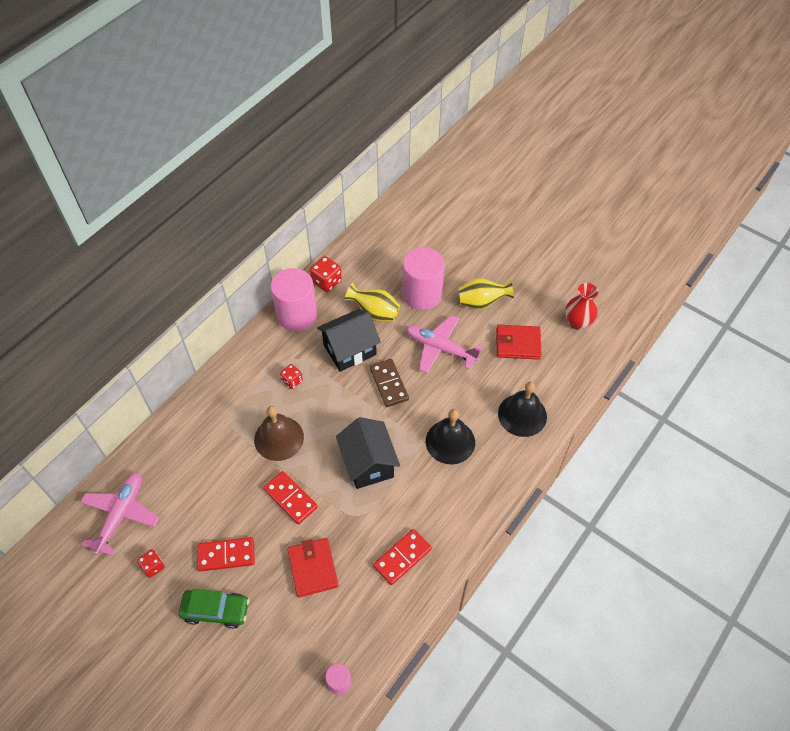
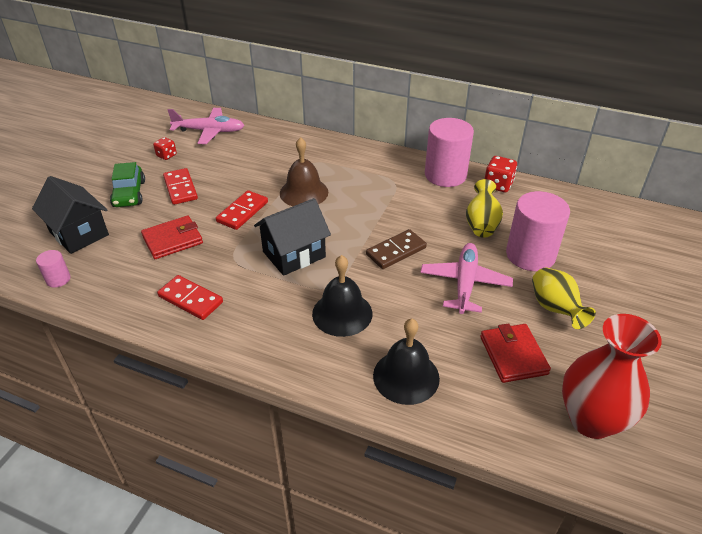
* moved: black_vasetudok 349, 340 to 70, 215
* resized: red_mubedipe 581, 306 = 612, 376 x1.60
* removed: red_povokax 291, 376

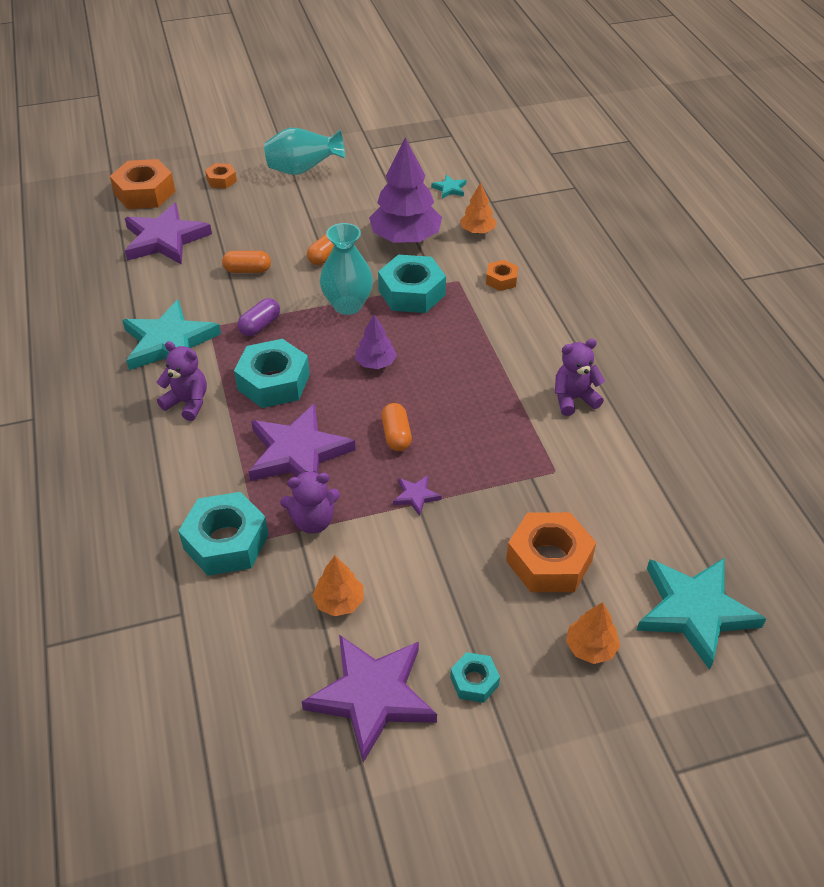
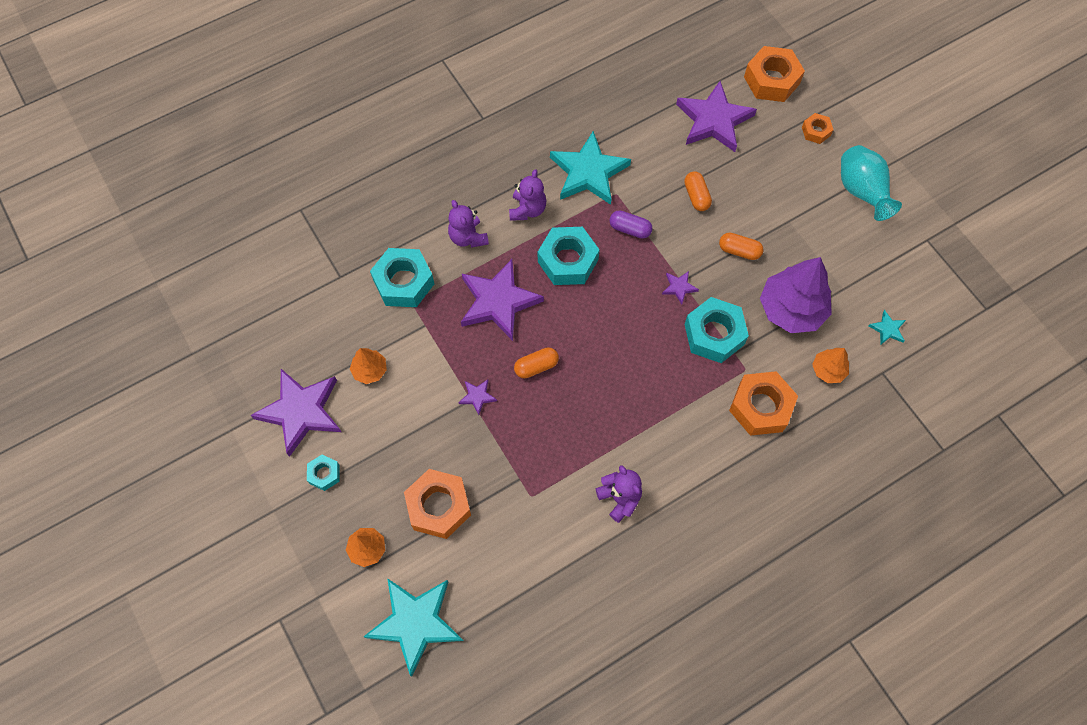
* moved: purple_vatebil 310, 502 to 468, 224
* replaced: turquoise_mubedipe 346, 269 to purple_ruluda 680, 287
* resized: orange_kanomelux 502, 275 = 763, 403 x1.93
* removed: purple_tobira 376, 341

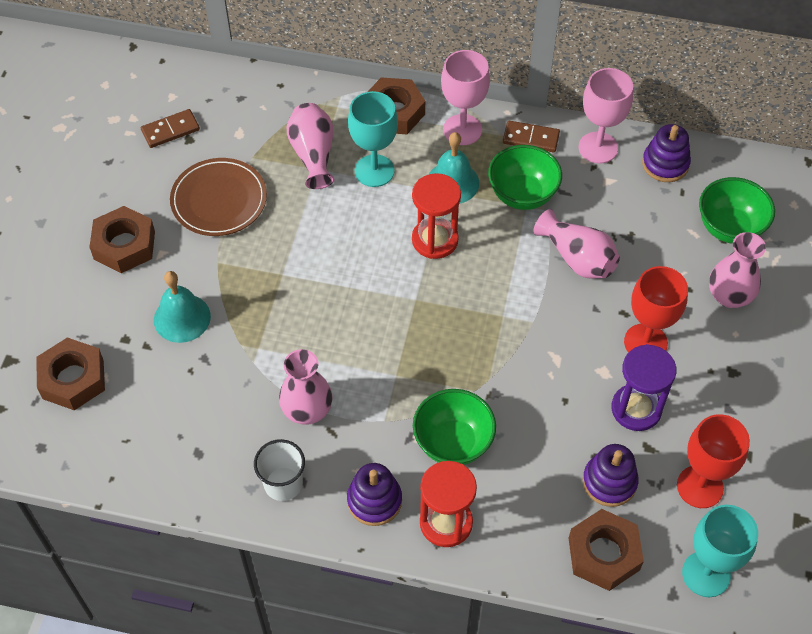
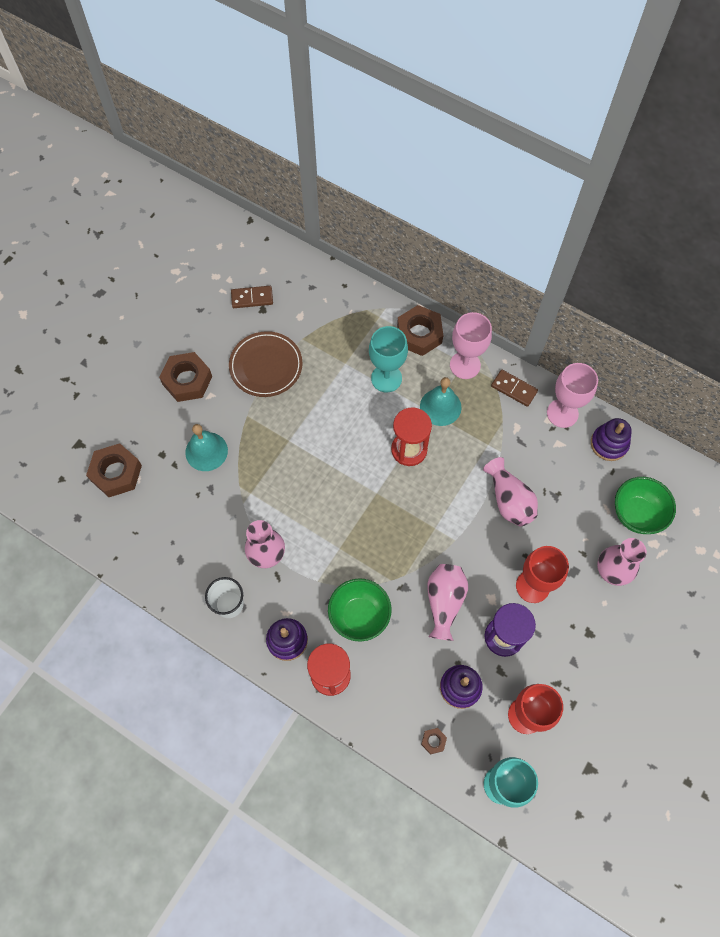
* resized: brown_kanomelux 606, 550 = 434, 741 x0.44
* moved: pink_mubedipe 311, 146 to 447, 602
* removed: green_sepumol 525, 177

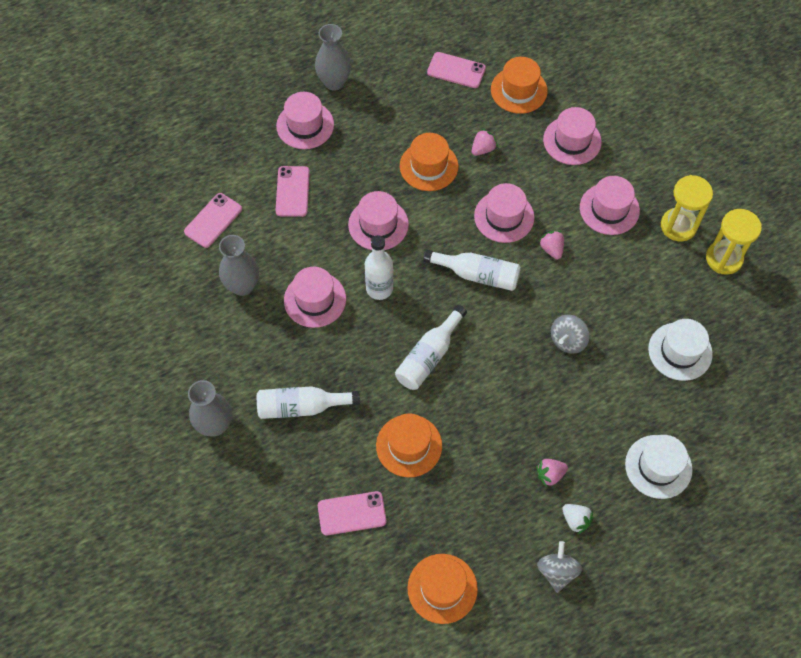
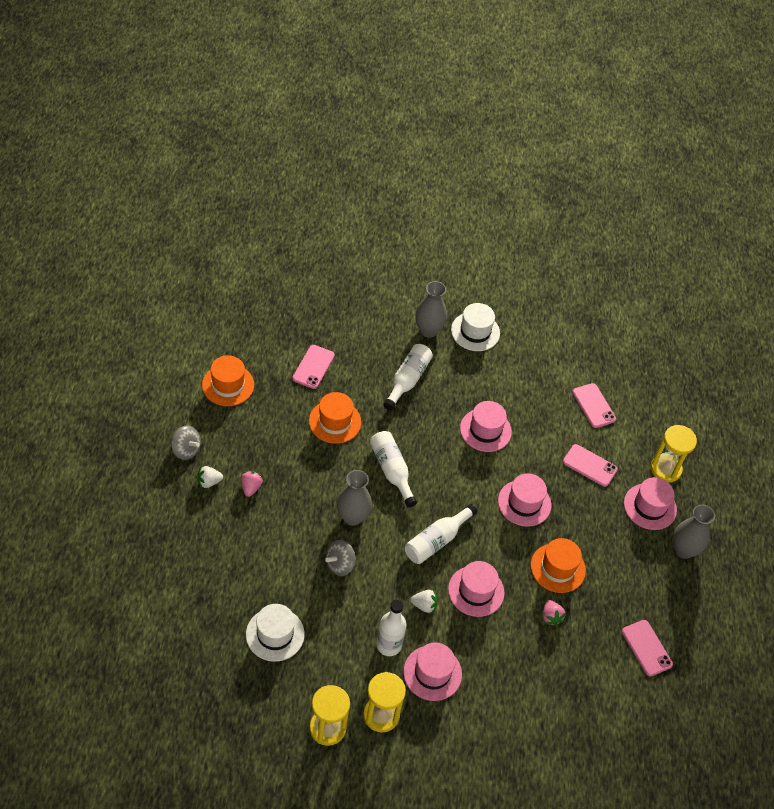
* turned: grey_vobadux 570, 334 = 340, 558 105 degrees counterclockwise
* moved: grey_mubedipe 239, 265 to 354, 498
* moved: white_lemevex 379, 267 to 391, 627
* recoloured: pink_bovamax 551, 245 to white_bovamax 424, 602
* moved: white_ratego 659, 467 to 475, 327
* turned: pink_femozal 456, 70 = 647, 648 75 degrees counterclockwise
* added: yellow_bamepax 674, 454
* removed: orange_ratego 519, 85
* removed: pink_ratego 572, 136

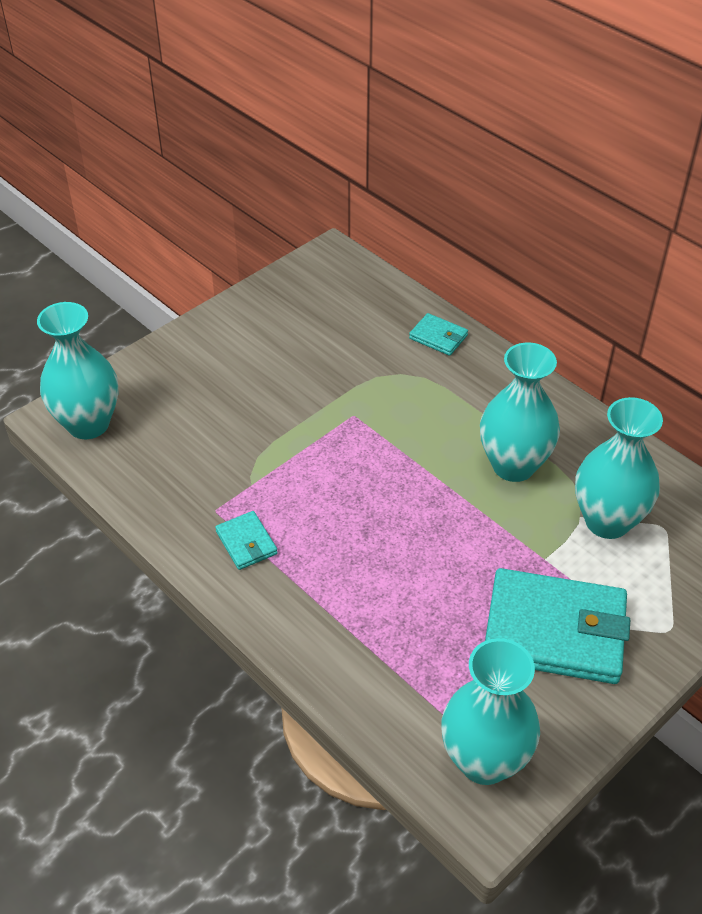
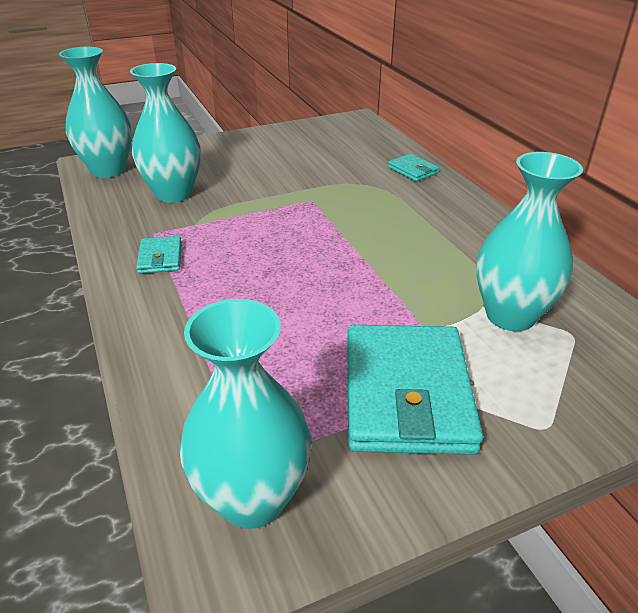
* moved: turquoise_mubedipe 520, 412 to 165, 133
* turned: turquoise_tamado 557, 626 = 415, 390 60 degrees clockwise

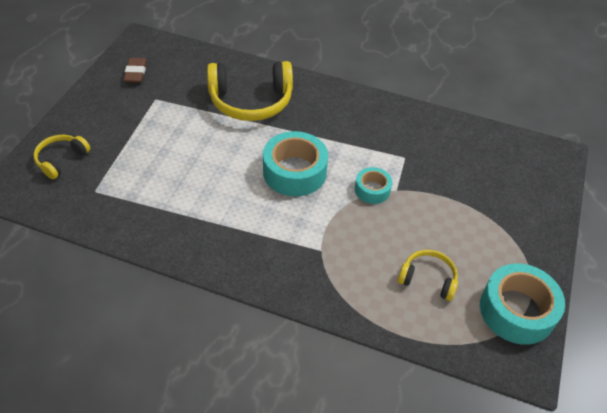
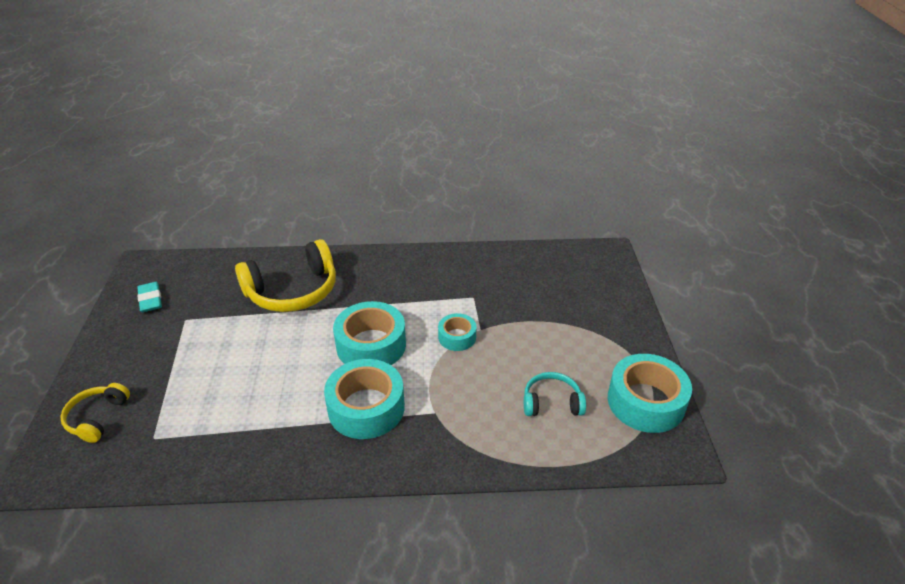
* recoloured: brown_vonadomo 135, 70 to turquoise_vonadomo 149, 297
* added: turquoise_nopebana 364, 399
* recoloured: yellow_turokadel 428, 275 to turquoise_turokadel 555, 394

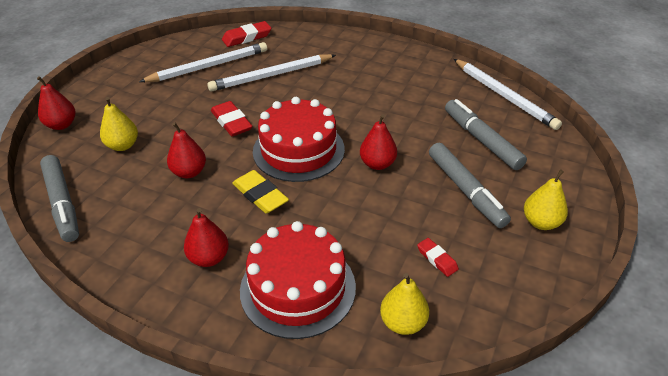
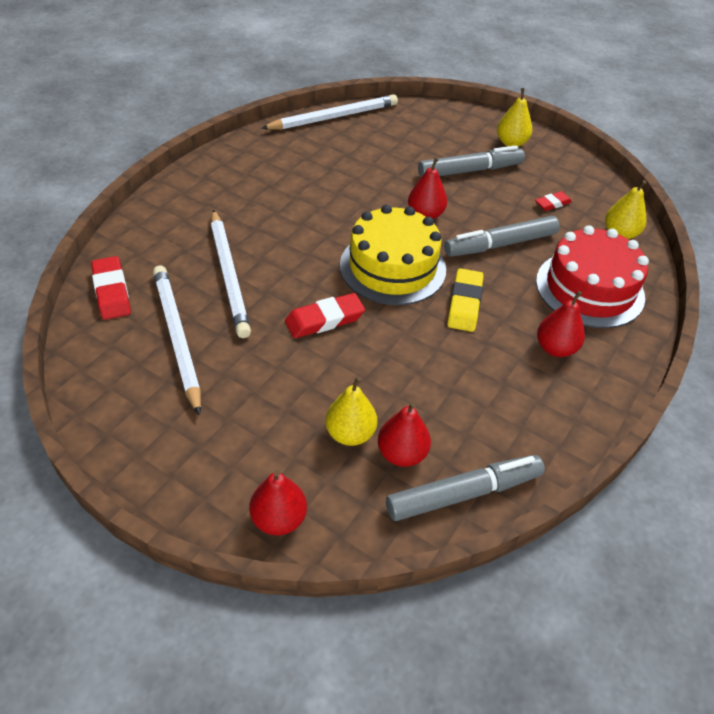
* recoloured: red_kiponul 299, 139 to yellow_kiponul 393, 255
* moved: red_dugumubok 186, 150 to 404, 434
* moved: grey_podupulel 486, 134 to 502, 236
* turned: yellow_vonadomo 260, 192 = 465, 300 45 degrees counterclockwise

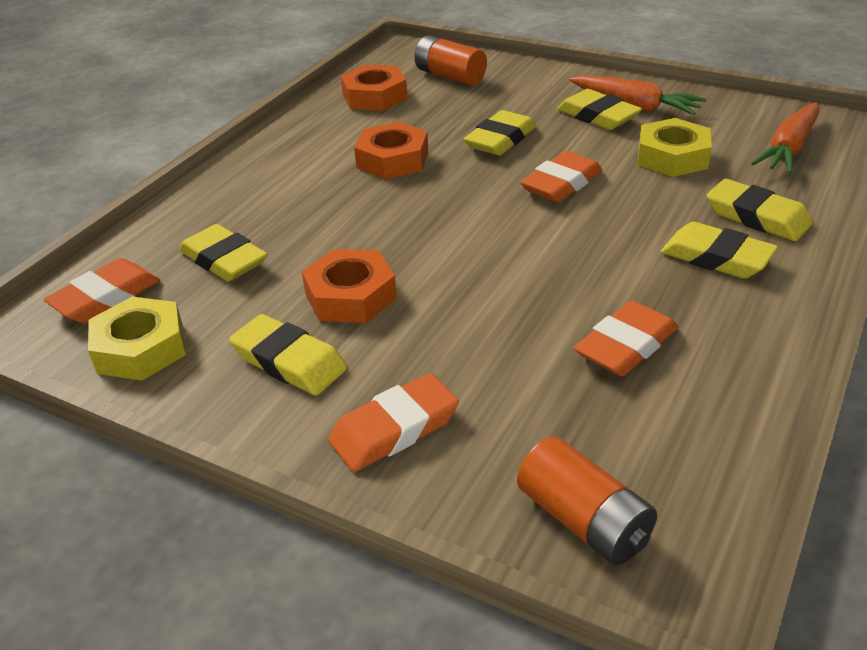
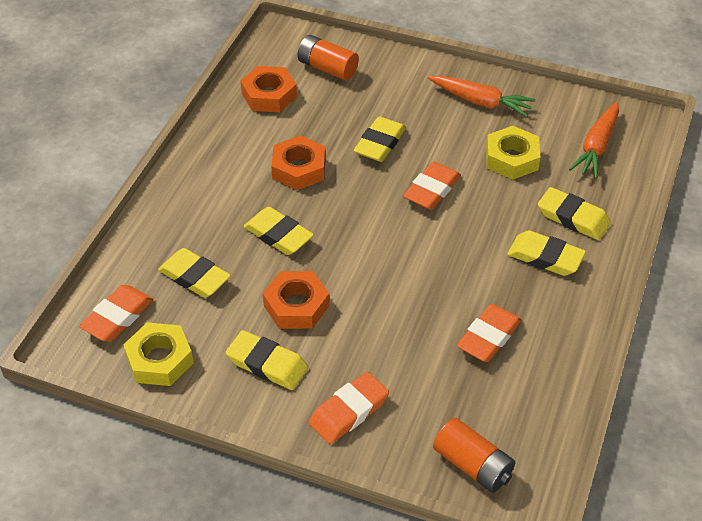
* moved: yellow_vonadomo 599, 109 to 279, 231

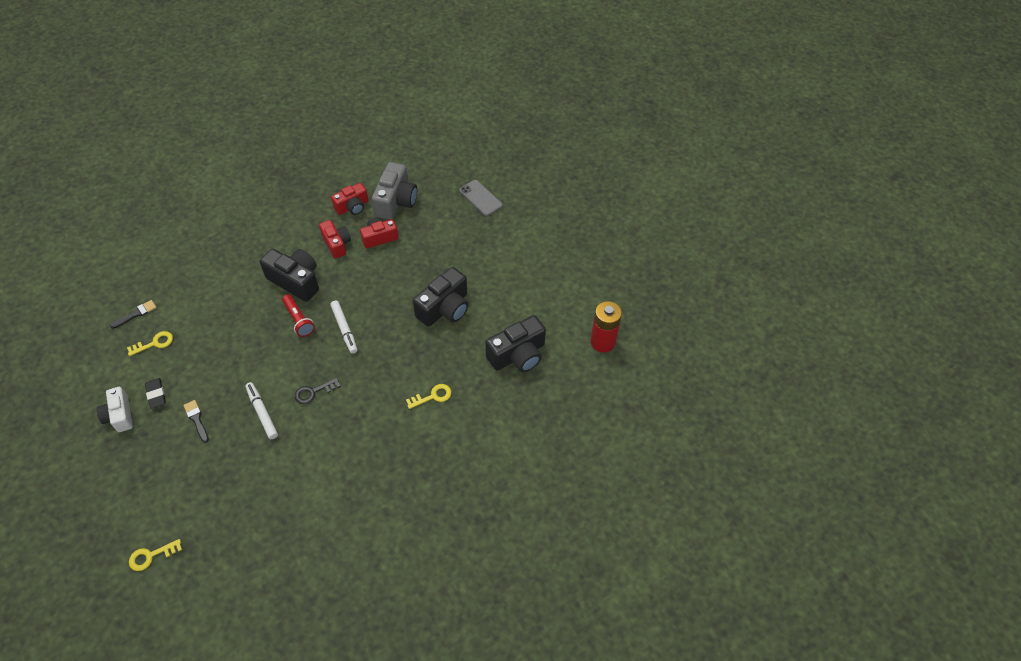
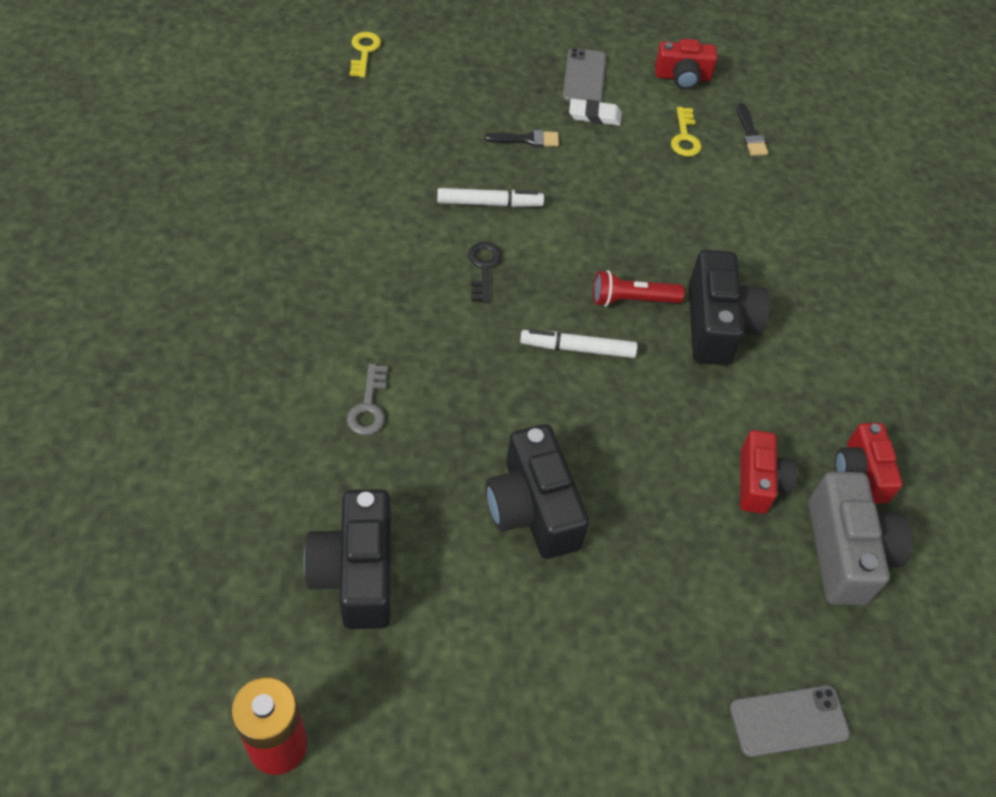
* recoloured: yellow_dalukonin 428, 396 to grey_dalukonin 367, 399
* replaced: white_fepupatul 114, 409 to grey_femozal 584, 75
* recoloured: black_vonadomo 155, 393 to white_vonadomo 595, 112
* moved: red_fepupatul 335, 239 to 686, 64
* turned: black_fepupatul 289, 275 = 729, 307 60 degrees counterclockwise
* turned: grey_fepupatul 394, 191 = 860, 538 135 degrees counterclockwise

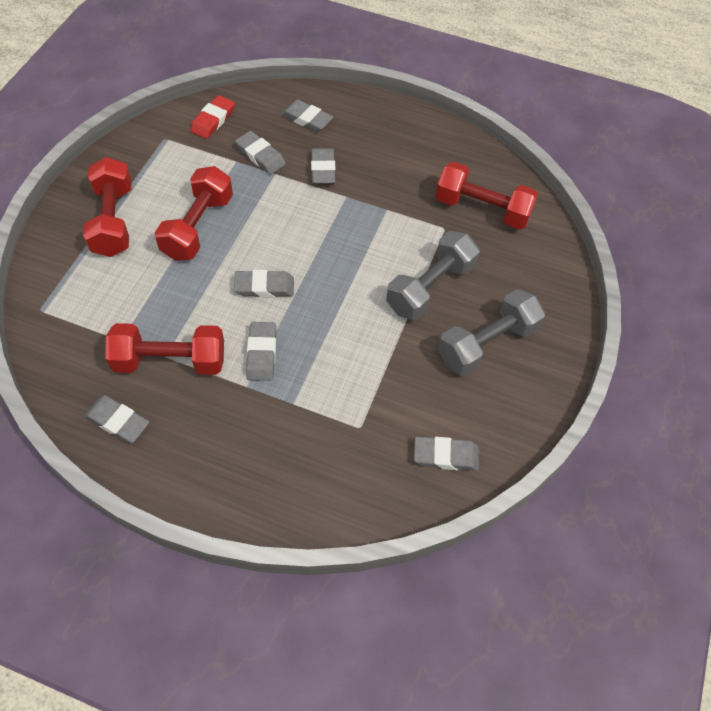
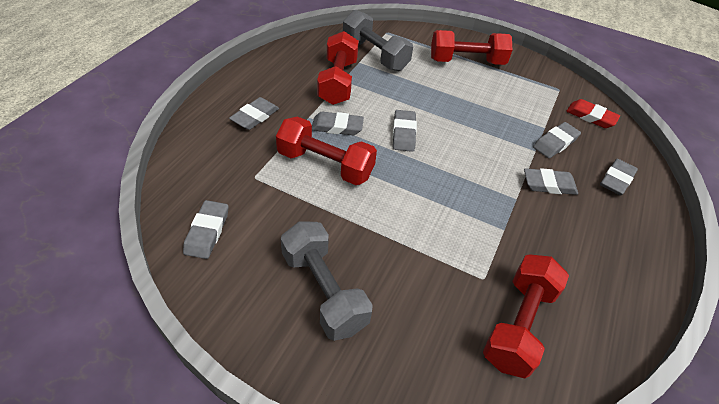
* moved: grey_vonadomo 117, 419 to 254, 113
* moved: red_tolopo 194, 213 to 326, 150
* moved: grey_tolopo 433, 275 to 378, 40

